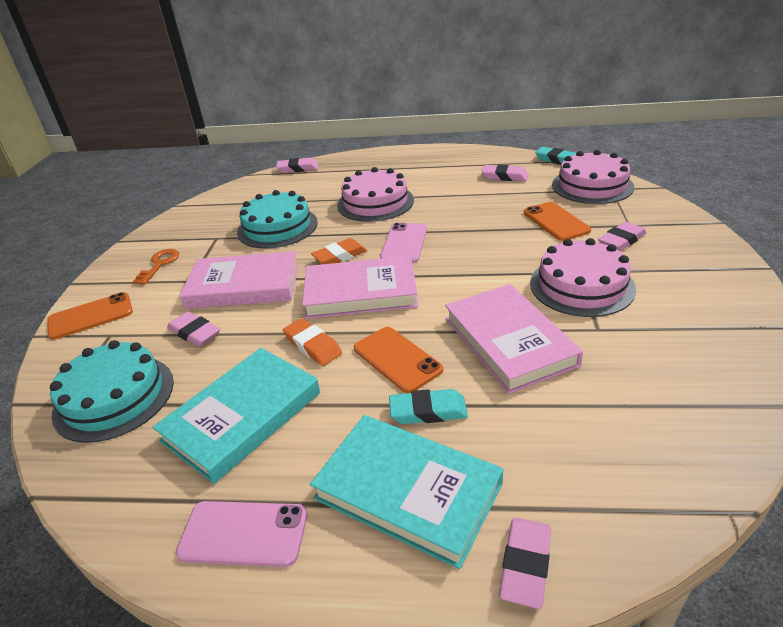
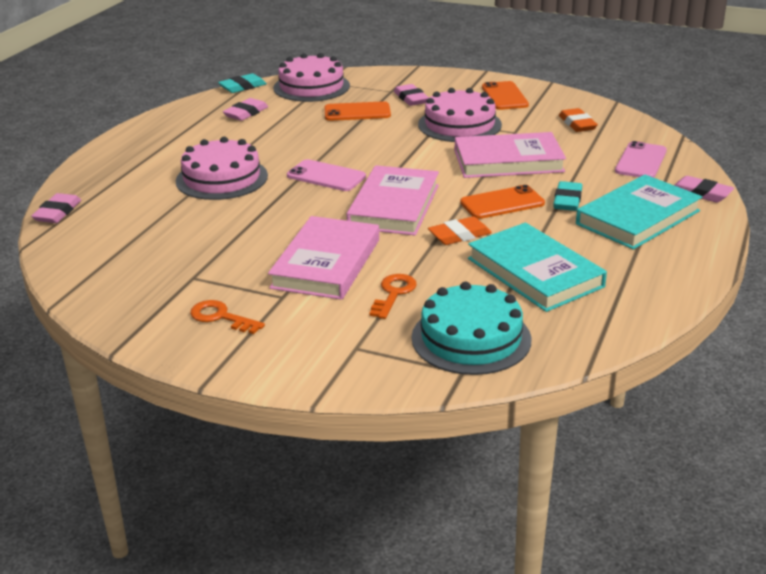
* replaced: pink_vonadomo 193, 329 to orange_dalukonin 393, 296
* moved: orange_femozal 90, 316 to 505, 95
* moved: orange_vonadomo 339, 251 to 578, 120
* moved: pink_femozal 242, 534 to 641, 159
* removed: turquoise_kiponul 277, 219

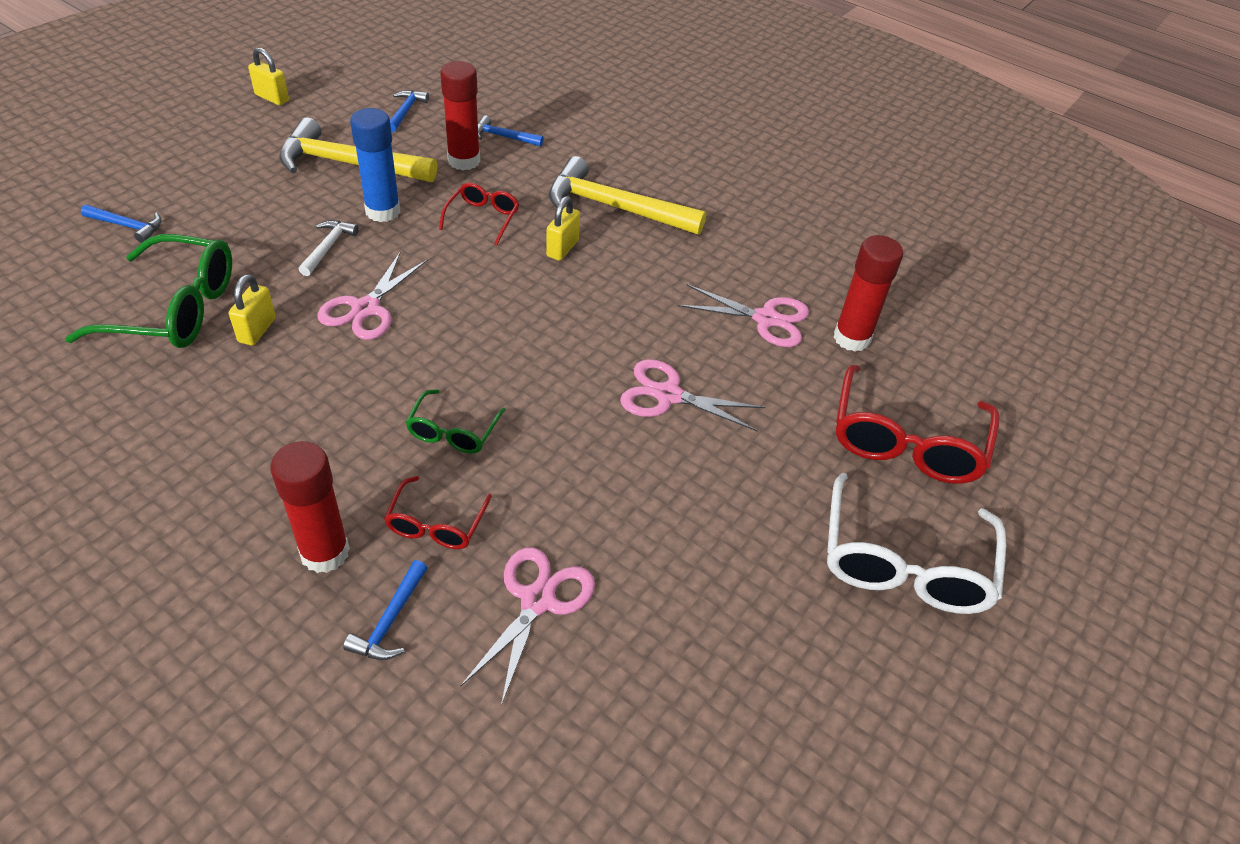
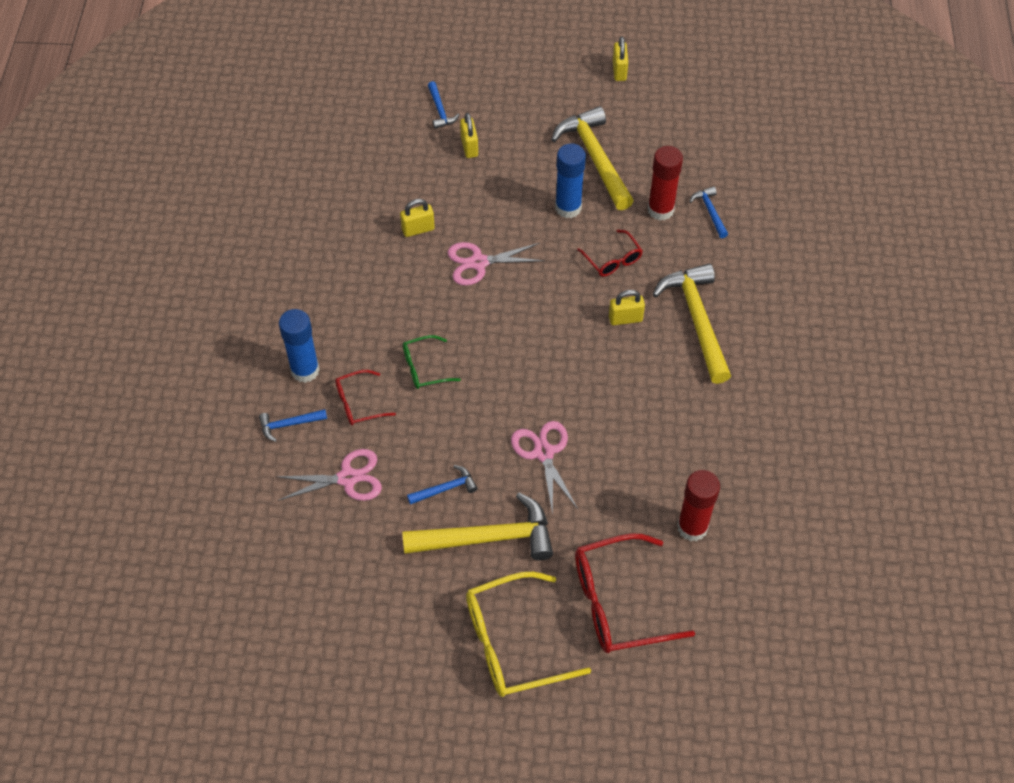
* recoloured: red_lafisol 310, 507 to blue_lafisol 299, 346
* added: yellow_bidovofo 477, 526
* moved: blue_bidovofo 409, 111 to 442, 485
* added: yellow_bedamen 469, 135
* recoloured: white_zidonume 916, 543 to yellow_zidonume 528, 634
* turned: red_zidonume 479, 214 = 610, 253 75 degrees clockwise
* removed: green_zidonume 148, 291
* removed: white_bidovofo 328, 248
* removed: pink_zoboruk 743, 315

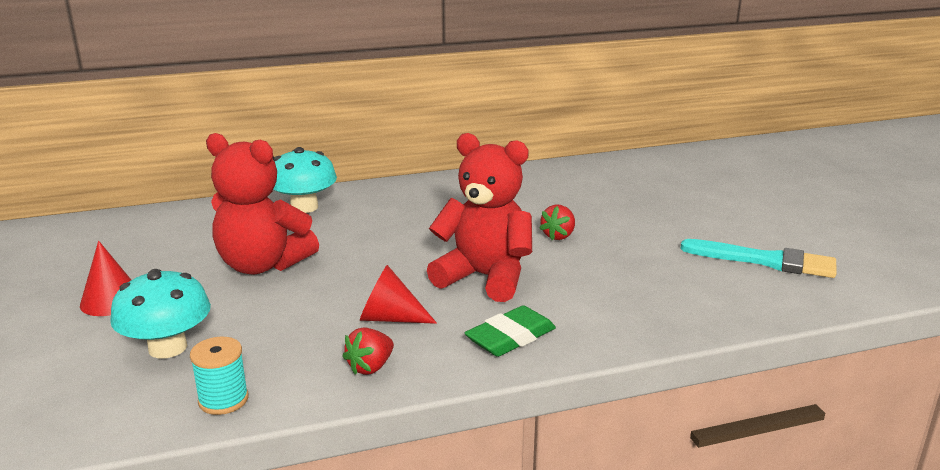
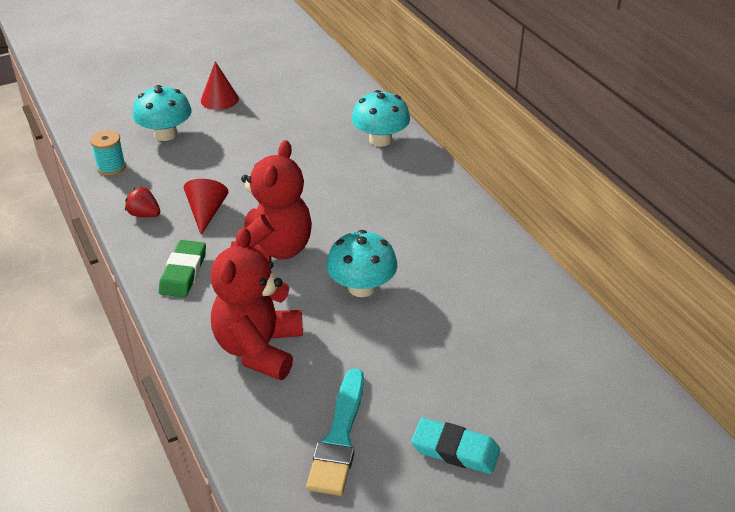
* turned: green_vonadomo 510, 331 = 182, 268 60 degrees clockwise
* moved: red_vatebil 262, 203 to 256, 303
* replaced: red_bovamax 557, 222 to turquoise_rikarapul 361, 263
* added: turquoise_vonadomo 455, 446

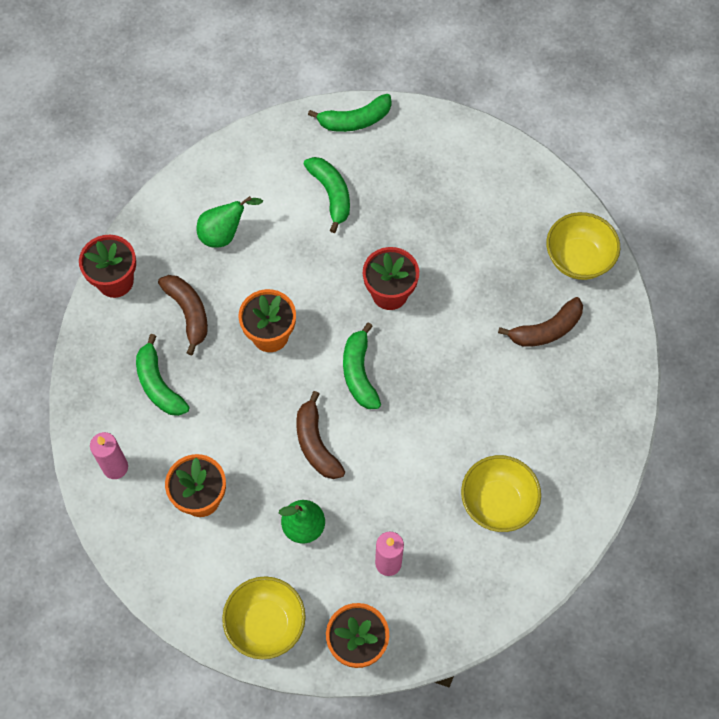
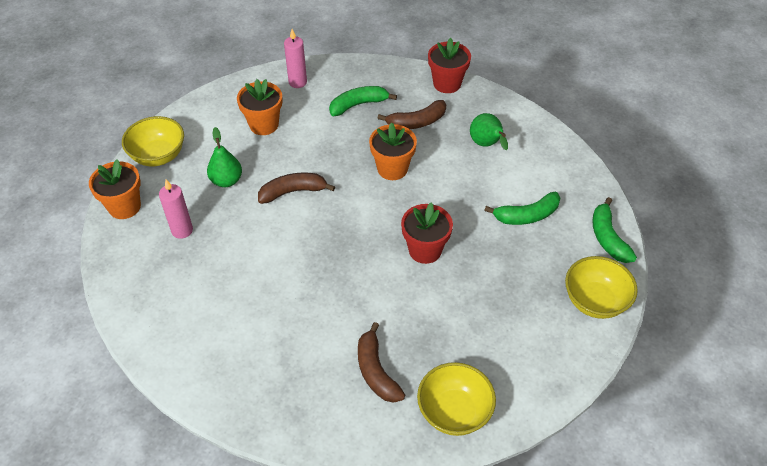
* moved: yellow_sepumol 501, 493 to 601, 287
* removed: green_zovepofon 362, 365

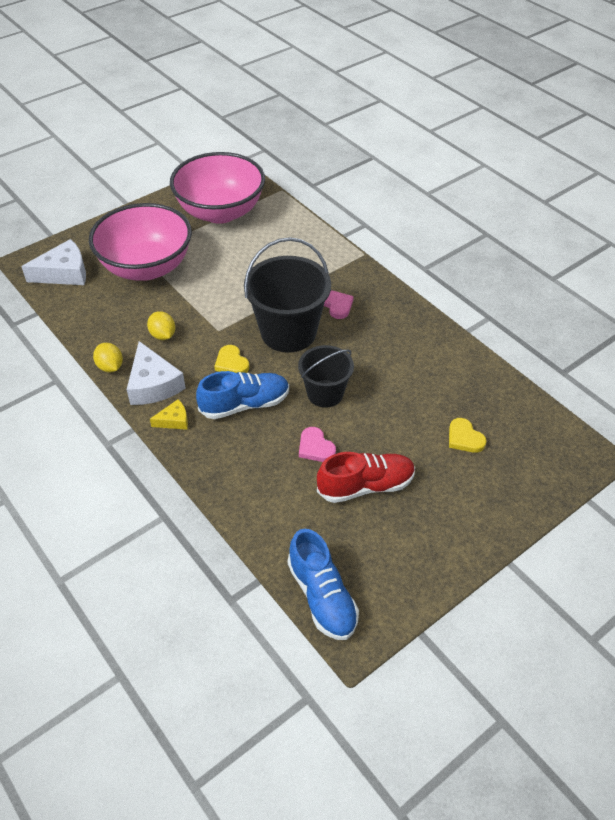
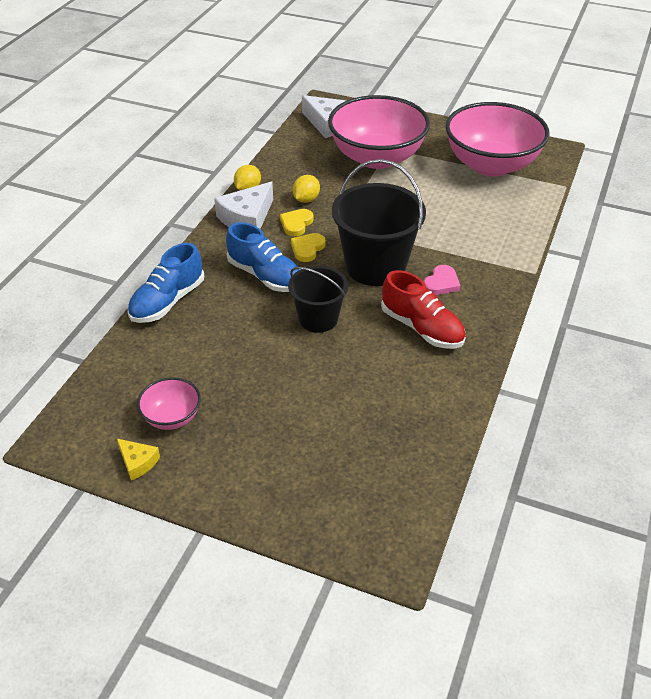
* moved: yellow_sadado 169, 414 to 138, 459
* moved: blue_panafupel 323, 584 to 166, 283
* added: pink_sepumol 169, 403
* moved: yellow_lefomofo 468, 435 to 297, 222
* moved: red_panafupel 366, 477 to 423, 309
* removed: pink_lefomofo 317, 444

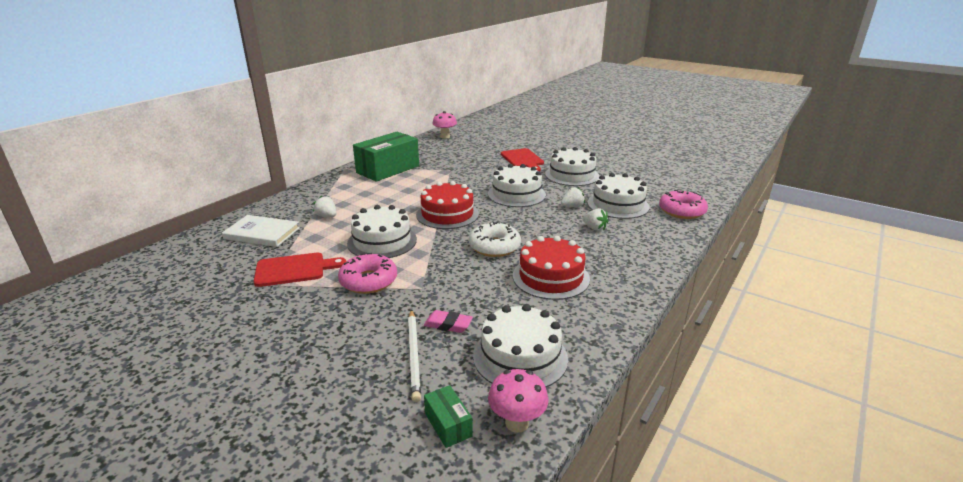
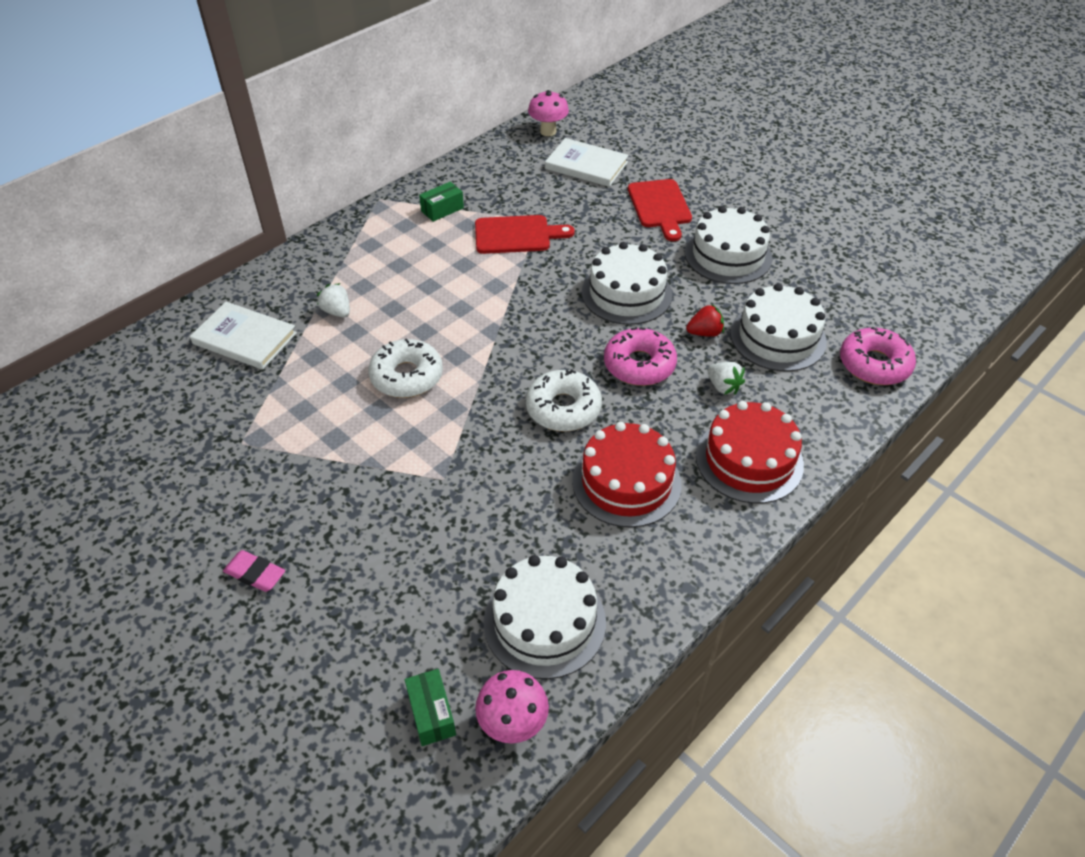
* moved: pink_vonadomo 448, 321 to 254, 571
* replaced: white_kiponul 382, 231 to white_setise 405, 368
* resized: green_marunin 386, 157 = 441, 202 x0.43
* moved: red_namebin 300, 270 to 525, 234
* added: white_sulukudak 587, 162
* moved: pink_setise 367, 273 to 640, 356
* recoloured: white_bovamax 573, 197 to red_bovamax 705, 321
* moved: red_kiponul 447, 205 to 750, 452
* removed: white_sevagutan 414, 356

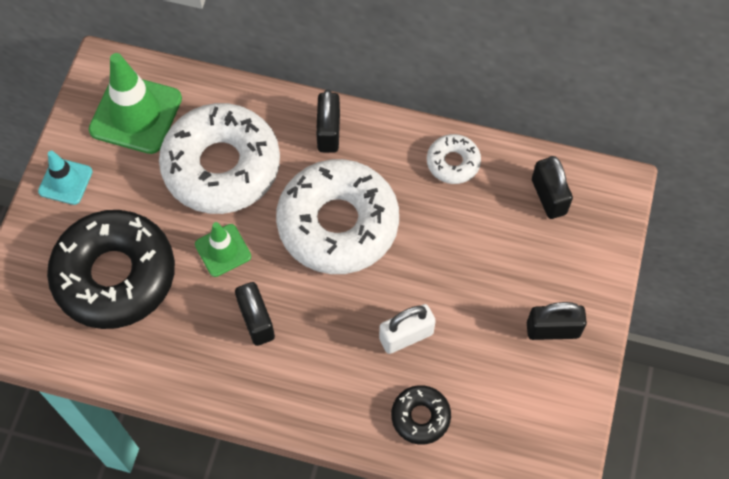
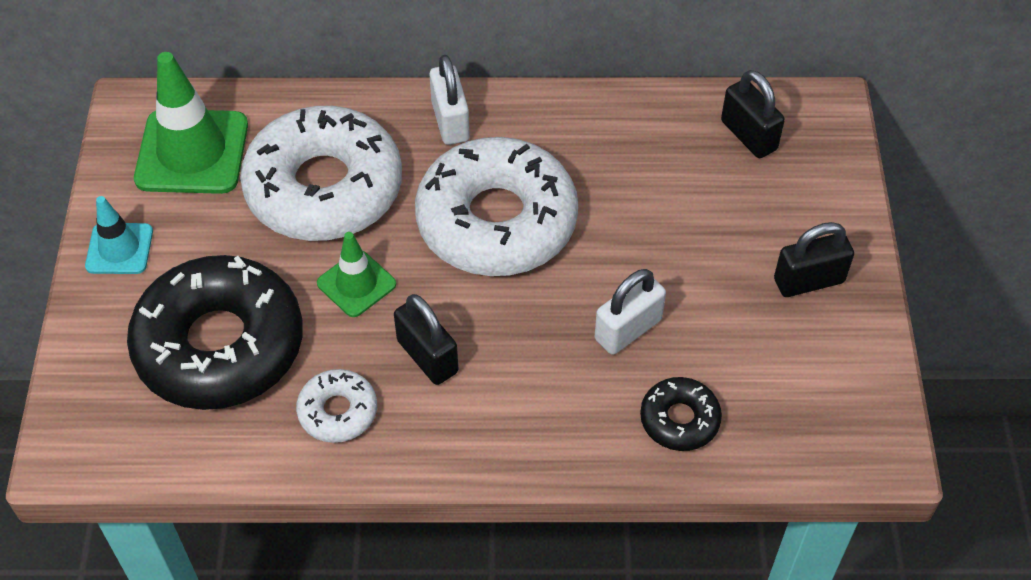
* moved: white_setise 454, 159 to 336, 406
* recoloured: black_bedamen 328, 121 to white_bedamen 449, 100

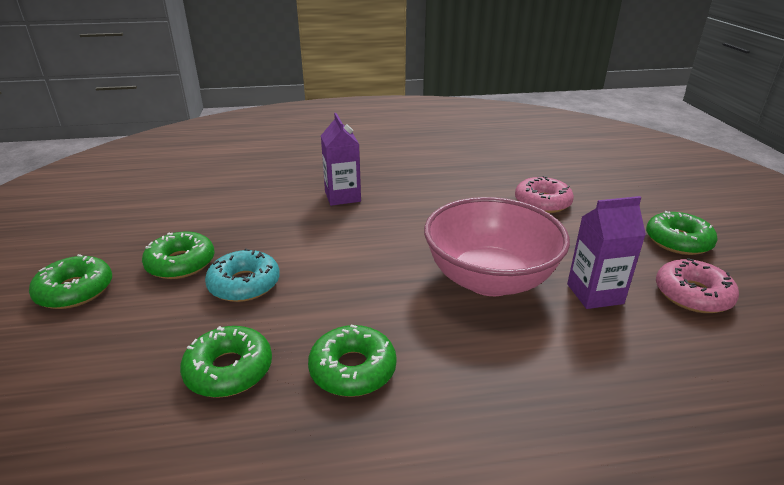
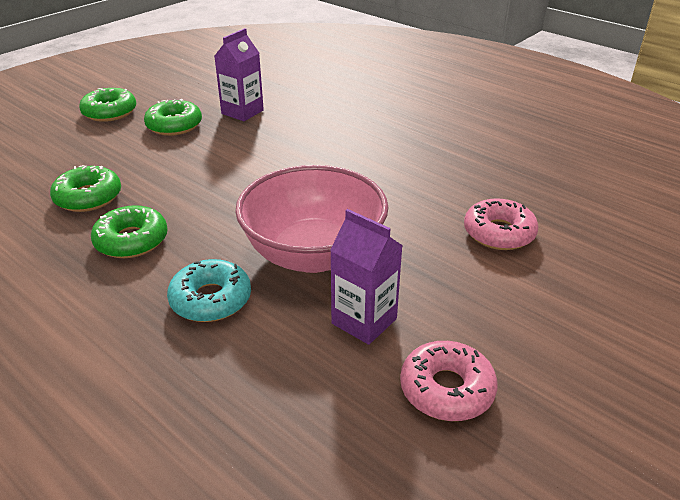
* moved: turquoise_setise 242, 275 to 209, 290
* moved: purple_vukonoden 341, 159 to 239, 74
* removed: green_setise 682, 233

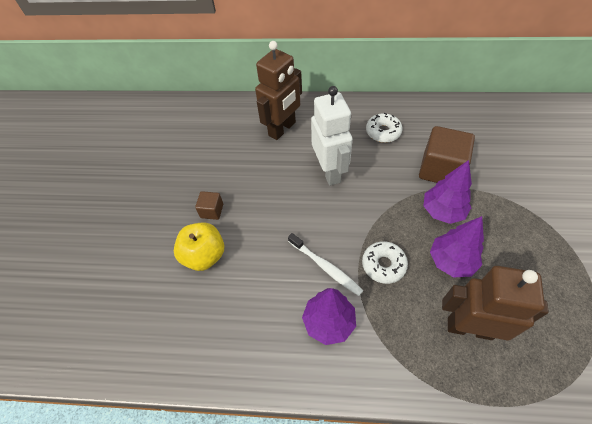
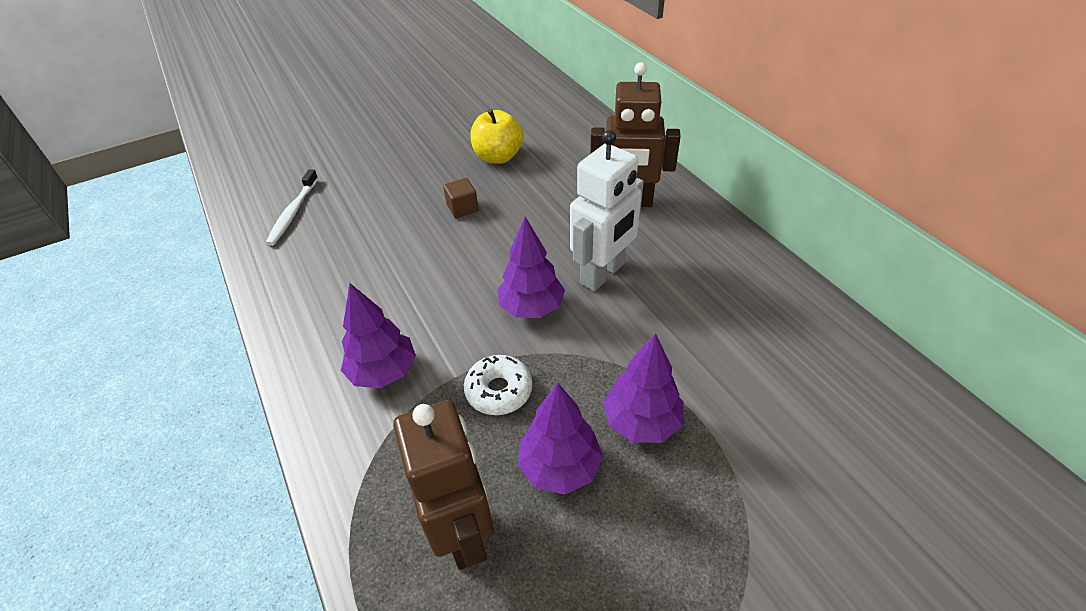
* moved: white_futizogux 326, 264 to 292, 207
* moved: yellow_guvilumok 199, 246 to 497, 136
* added: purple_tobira 531, 267
* removed: white_setise 384, 128
* removed: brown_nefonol 447, 154

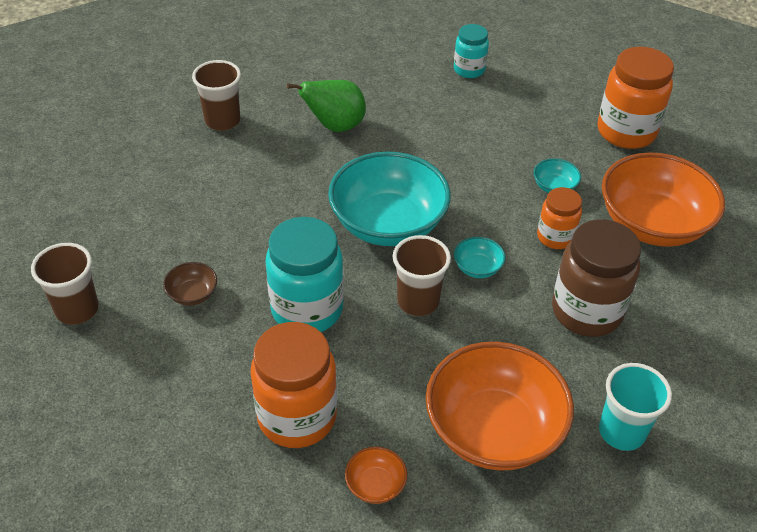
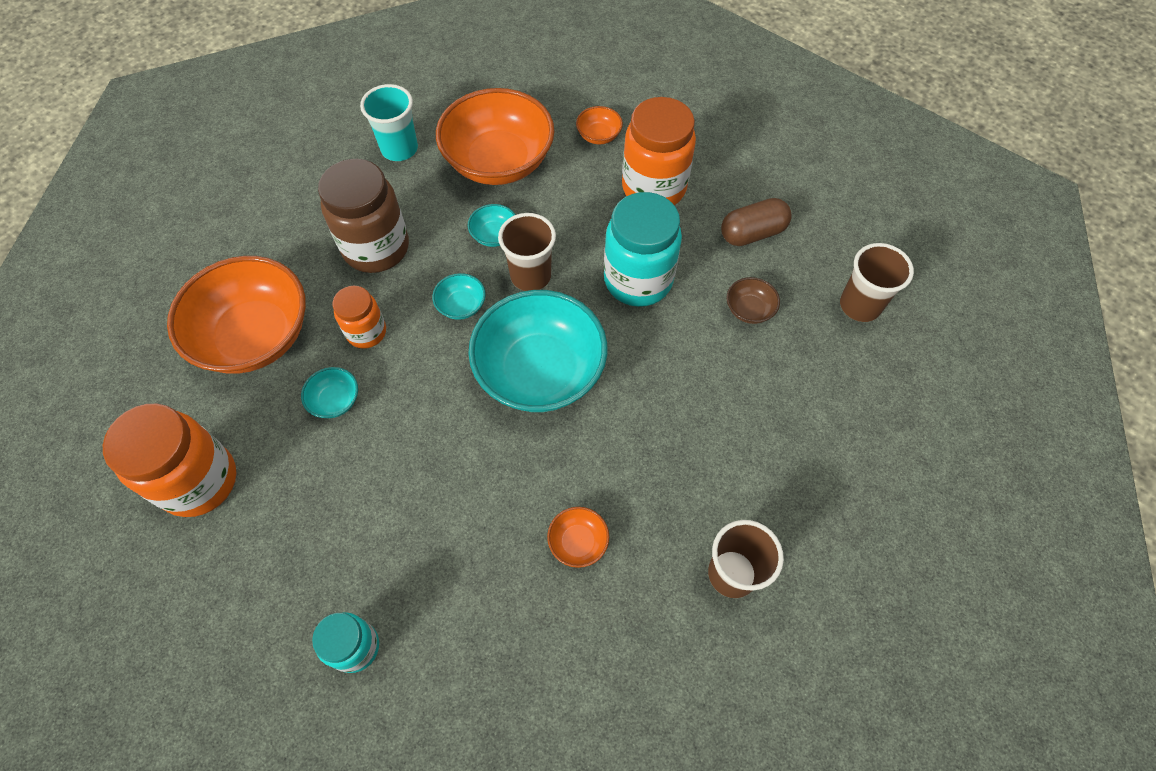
* added: turquoise_sepumol 492, 225
* replaced: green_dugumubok 326, 106 to orange_sepumol 578, 537
* added: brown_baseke 756, 222

